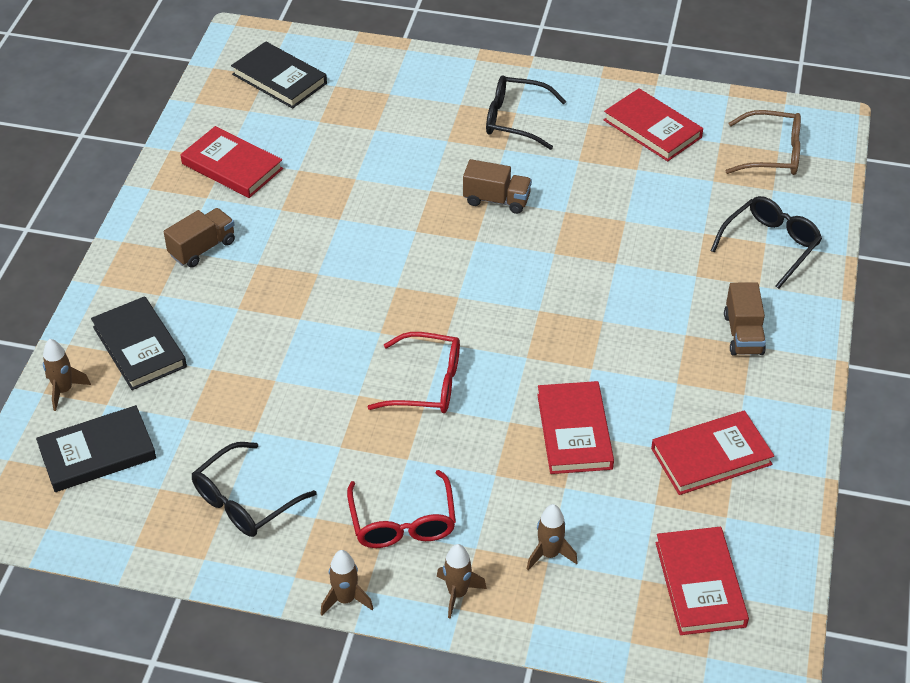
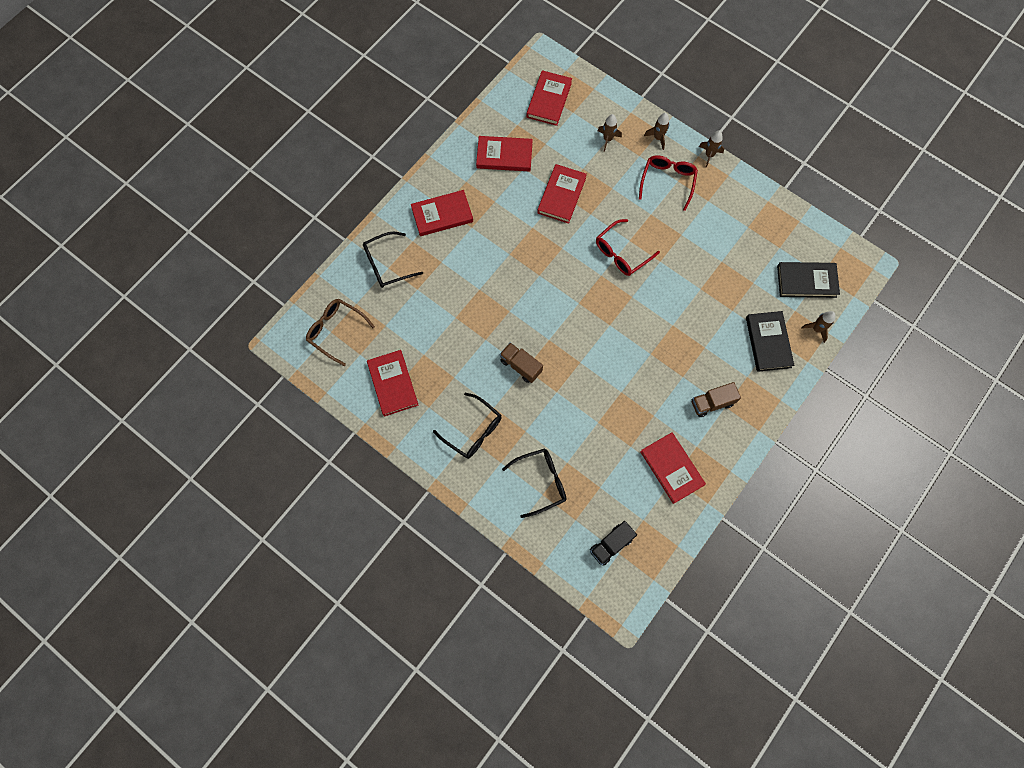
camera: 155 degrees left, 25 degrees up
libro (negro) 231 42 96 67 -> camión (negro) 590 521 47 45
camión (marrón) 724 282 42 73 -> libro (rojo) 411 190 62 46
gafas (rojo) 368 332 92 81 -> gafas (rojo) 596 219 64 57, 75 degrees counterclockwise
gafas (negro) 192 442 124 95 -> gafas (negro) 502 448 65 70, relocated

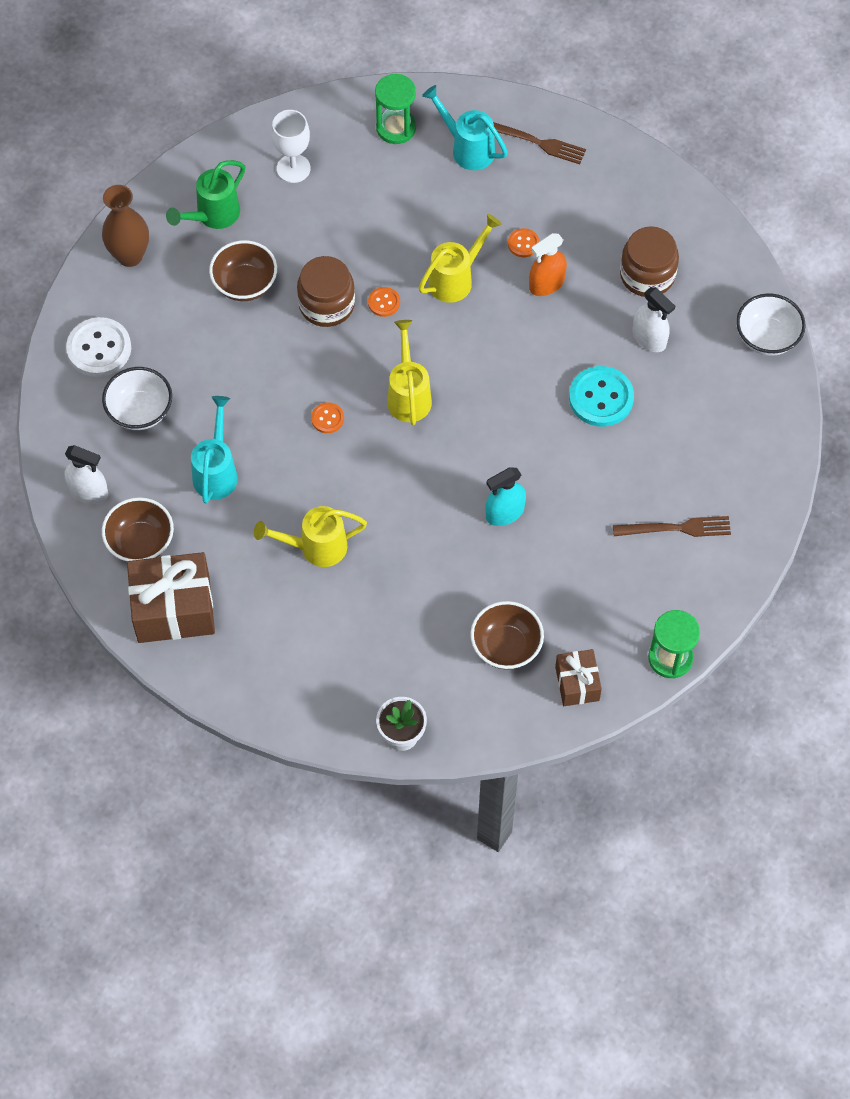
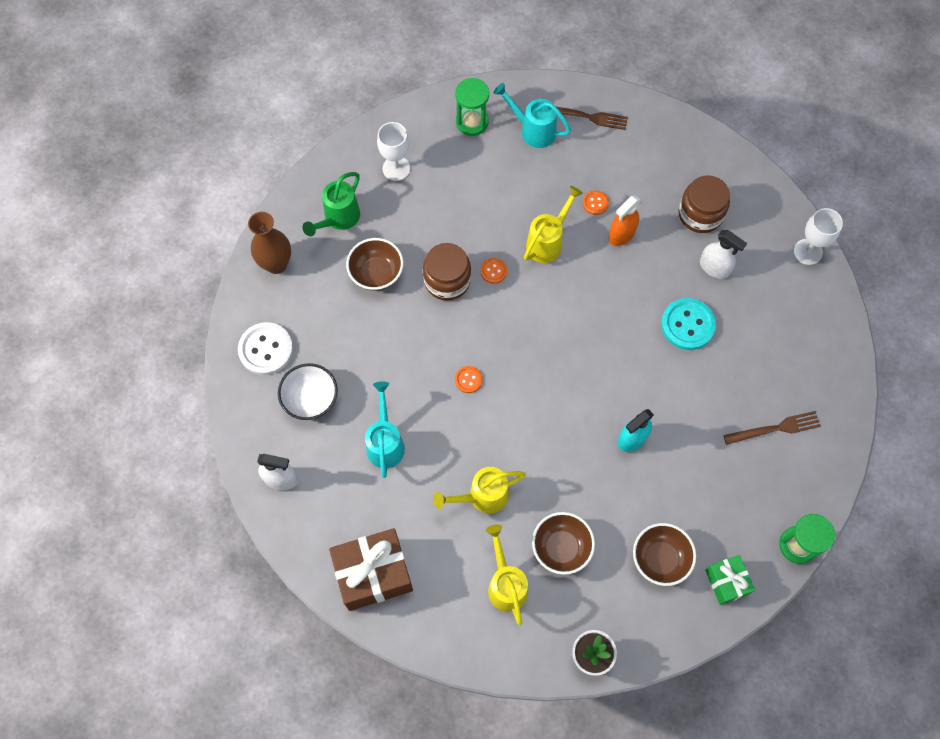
camera: 10 degrees left, 5 degrees up
cuenco (blanco) 736 293 70 63 -> copa (blanco) 794 208 49 57
regadera (amarillo) 387 320 45 105 -> regadera (amarillo) 486 524 42 101, relocated
cuenco (marrón) 102 497 72 65 -> cuenco (marrón) 532 512 63 63, relocated
regalo (marrón) 555 649 47 57 -> regalo (verde) 705 555 50 50

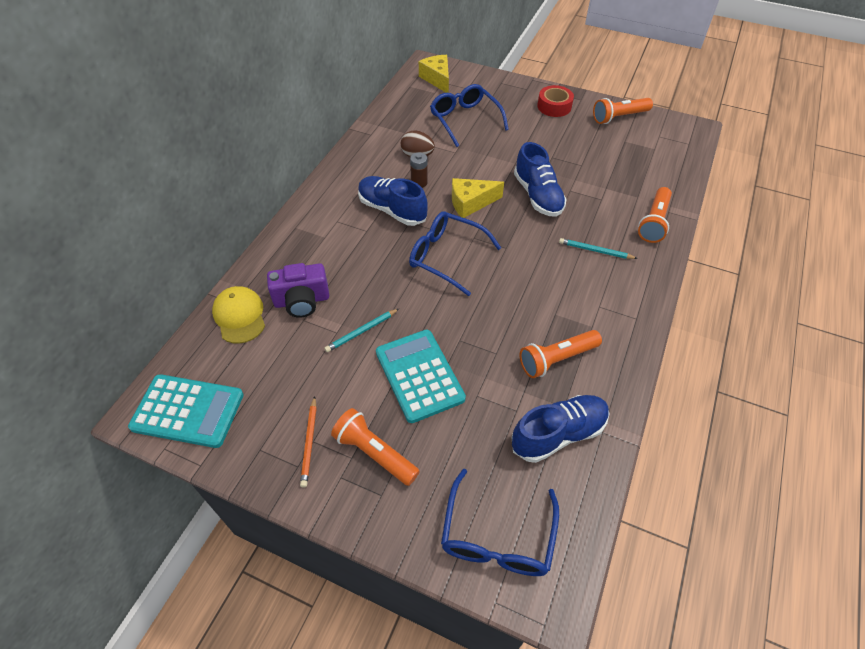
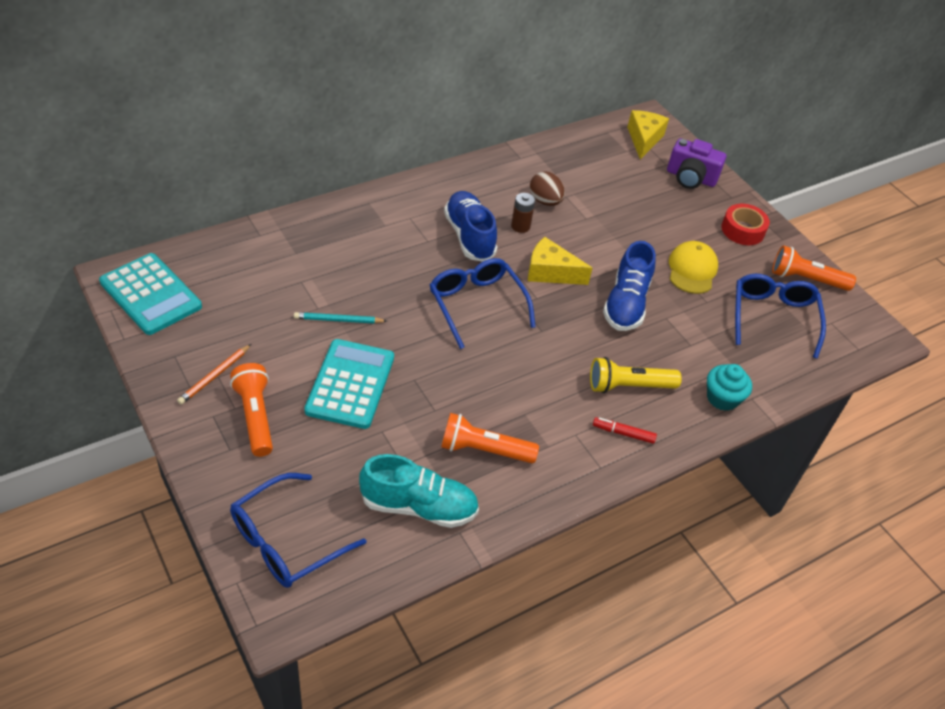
camera: 30 degrees right, 5 degrees down
gafas (azul) 430 84 79 63 -> gafas (azul) 735 274 91 85, relocated
lámpara de mano (naranja) 638 187 34 56 -> magdalena (turquesa) 707 364 45 47
lápiz (turquesa) 559 238 79 21 -> lámpara de mano (amarillo) 590 357 92 36
cámara (morado) 267 263 62 55 -> cámara (morado) 667 138 59 51, relocated
gorra (amarillo) 212 286 53 58 -> gorra (amarillo) 669 241 49 53, relocated
zapato (azul) 511 395 99 68 -> zapato (turquesa) 359 454 120 74
none -> rotulador (rojo) 593 417 64 27

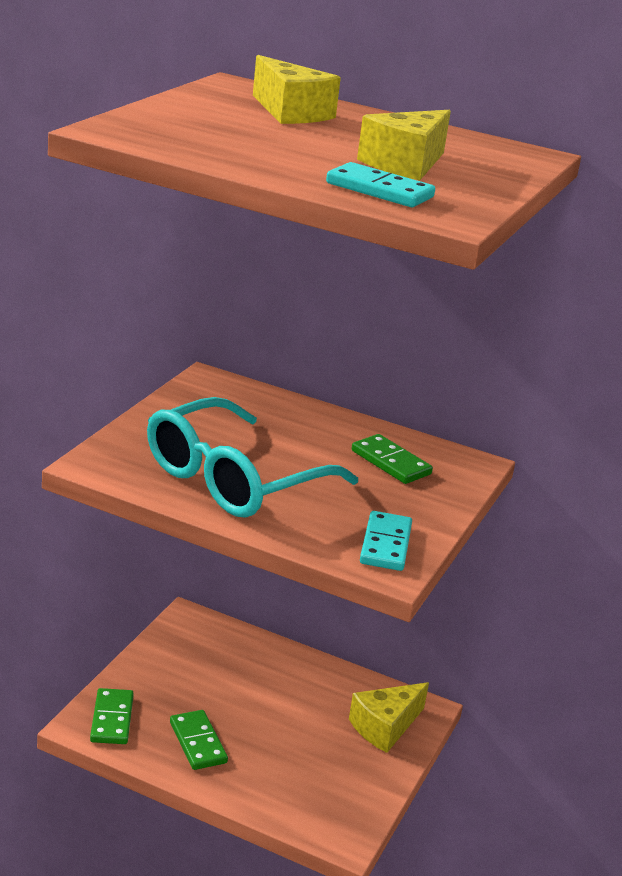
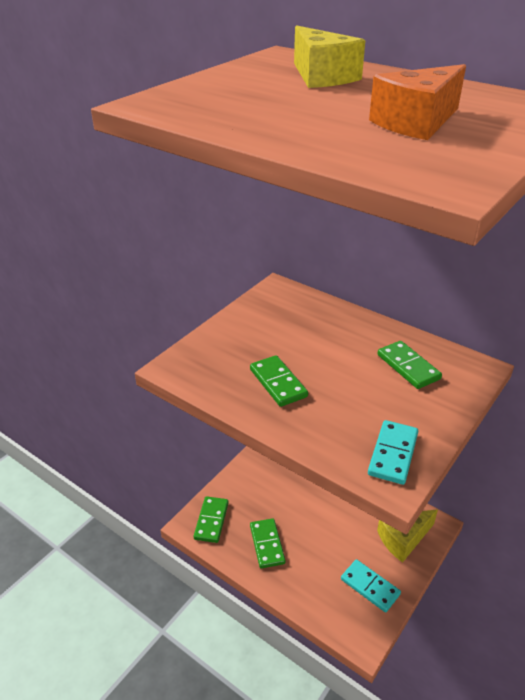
camera: 15 degrees right, 10 degrees up
queso (amarillo) 357 110 94 71 -> queso (naranja) 369 64 97 76
ficha de dominó (turquesa) 326 162 109 45 -> ficha de dominó (turquesa) 341 559 60 53, relocated
gafas (turquesa) 147 397 211 121 -> ficha de dominó (verde) 250 355 58 52

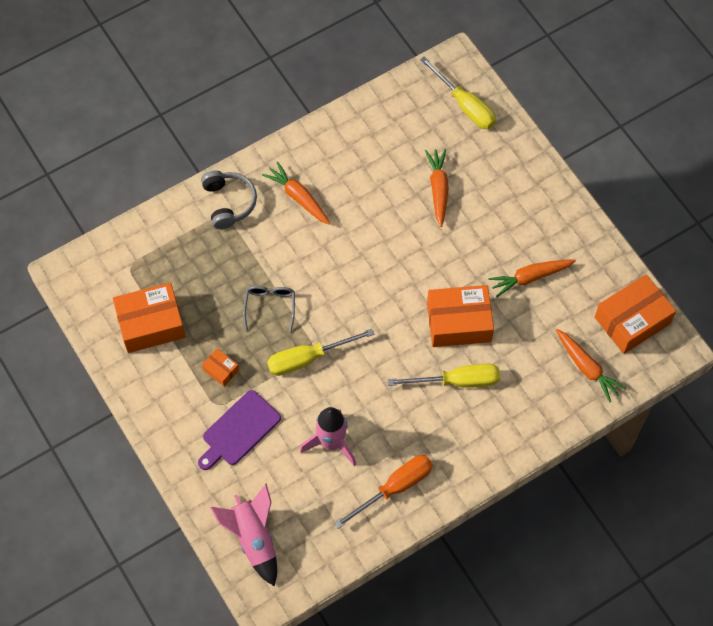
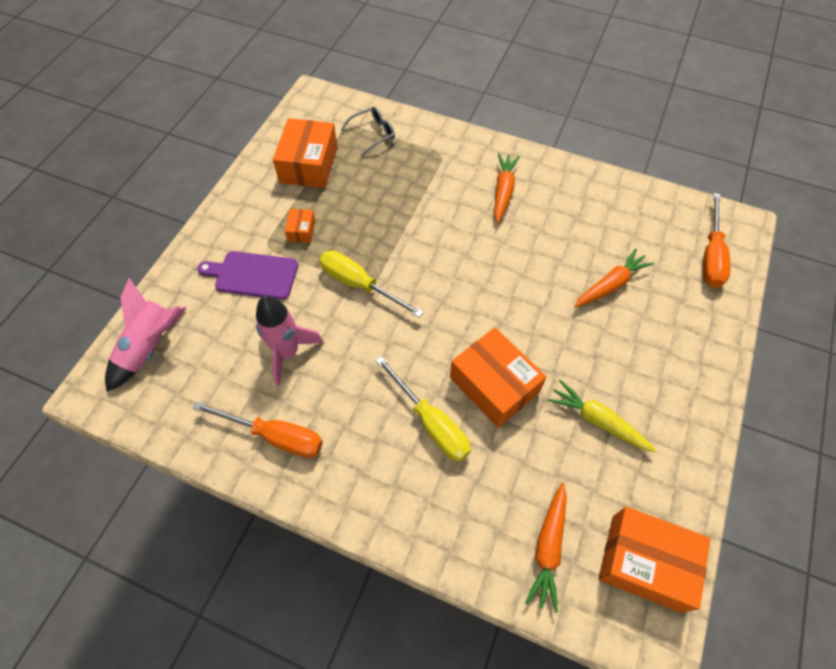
camera: 55 degrees right, 5 degrees down
destornillador (amarillo) 420 56 76 73 -> destornillador (naranja) 703 193 27 95
auriculares (gris) 201 171 56 58 -> none
zanahoria (naranja) 488 260 88 37 -> zanahoria (amarillo) 548 380 109 72
caja (naranja) 113 282 73 71 -> caja (naranja) 273 118 65 70, 60 degrees clockwise
gafas (gris) 243 286 52 47 -> gafas (gris) 341 106 54 51, relocated

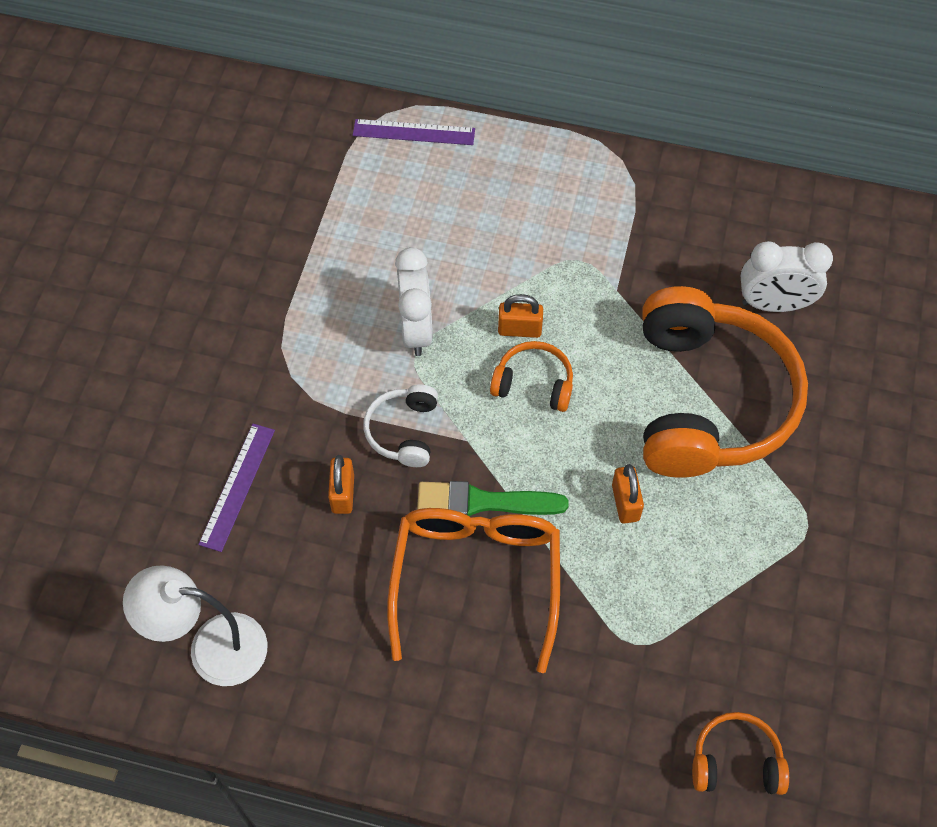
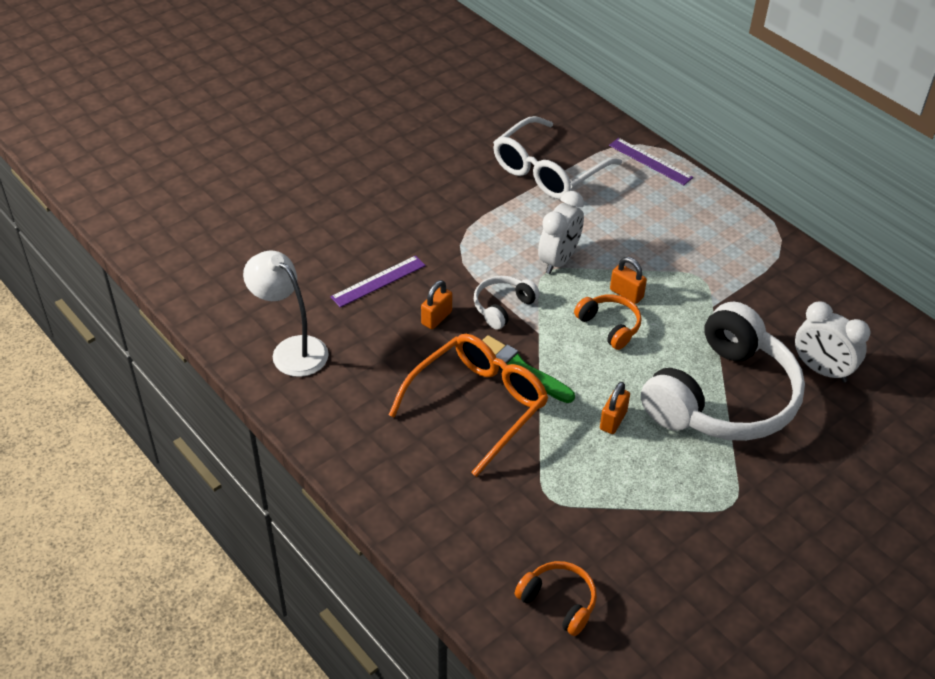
camera: 35 degrees right, 15 degrees down
auriculares (naranja) 642 286 166 192 -> auriculares (blanco) 641 302 164 139
none -> gafas (blanco) 493 116 129 83

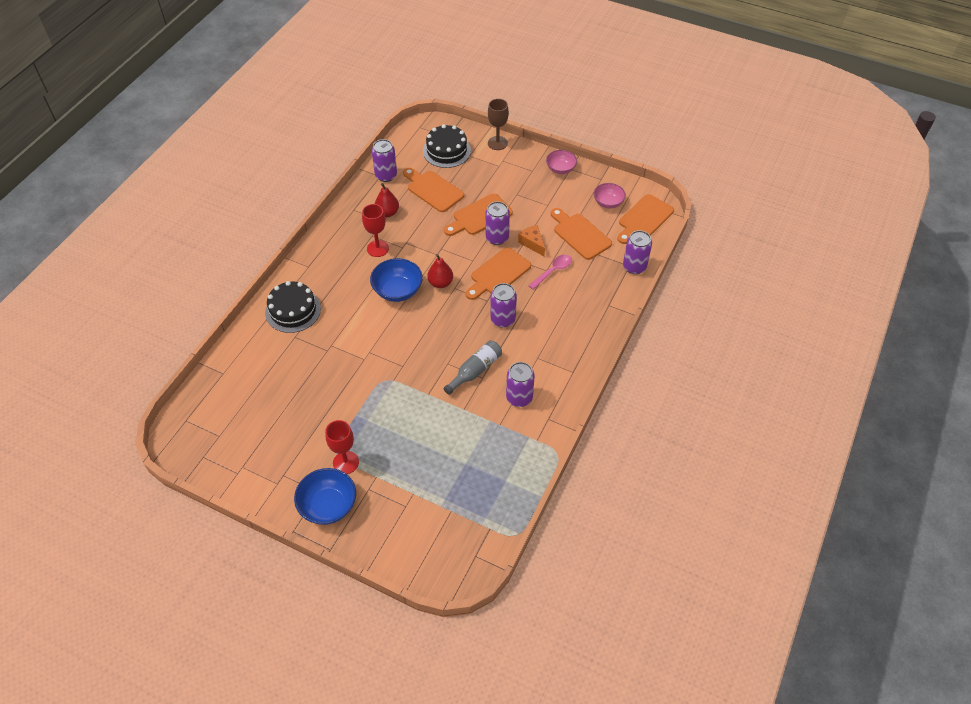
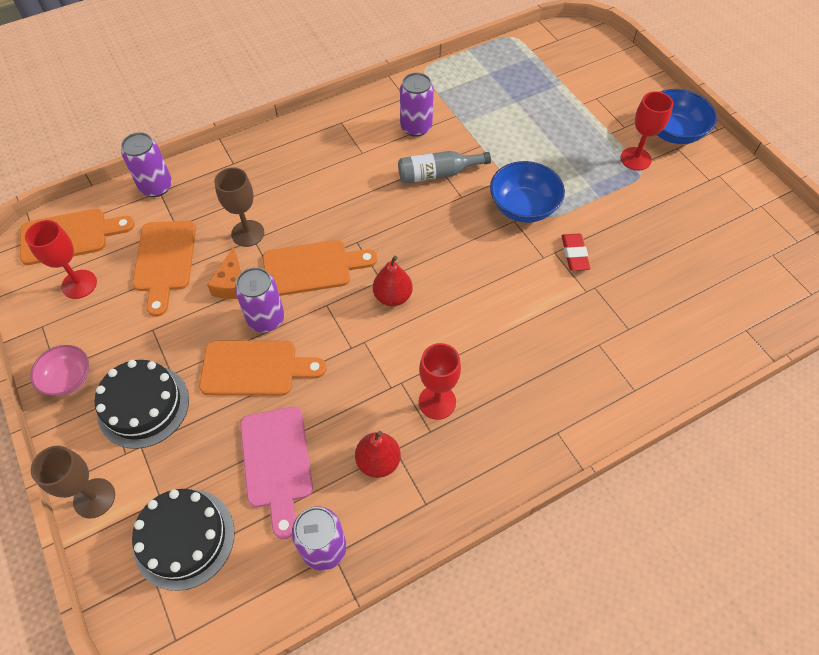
camera: 145 degrees left, 5 degrees up
tabla de cortar (naranja) 403 168 61 44 -> tabla de cortar (rosa) 240 407 73 132
cuenco (rosa) 594 183 32 26 -> copa (rojo) 25 220 72 79
cuchara (rosa) 528 255 44 35 -> copa (marrón) 214 168 50 79
cuenco (azul) 370 258 53 44 -> cuenco (azul) 490 161 75 62, relocated
tarta (negro) 265 281 56 52 -> tarta (negro) 95 360 94 89, relocated
lata (morado) 490 283 27 45 -> none
none -> goma de borrar (rojo) 562 234 28 37

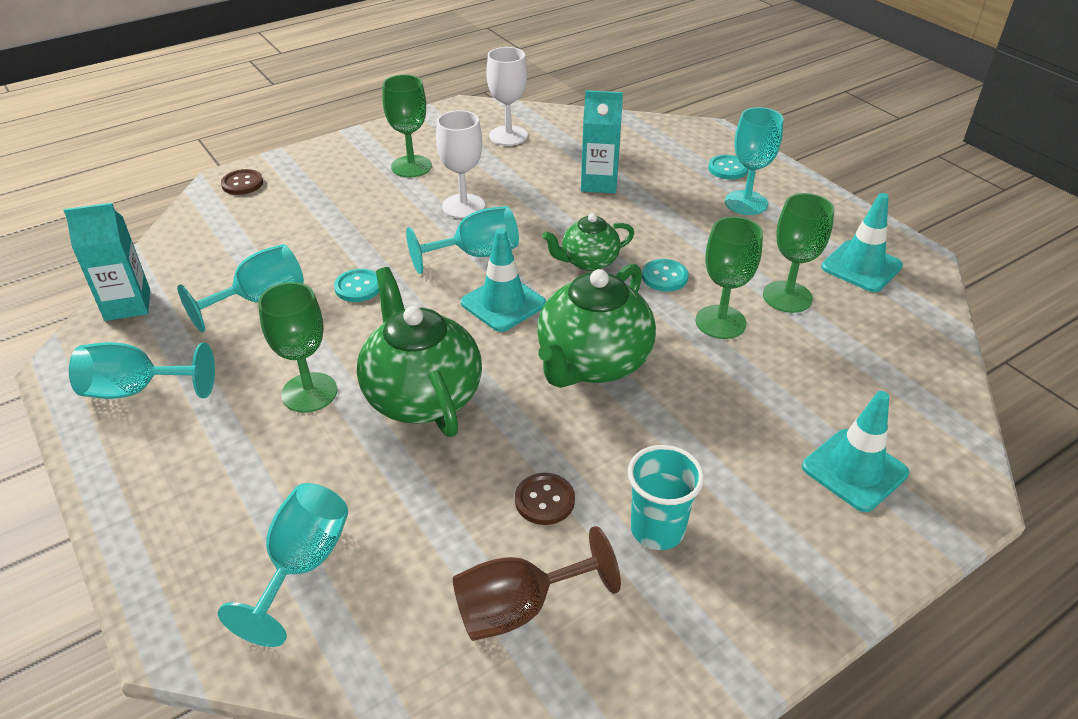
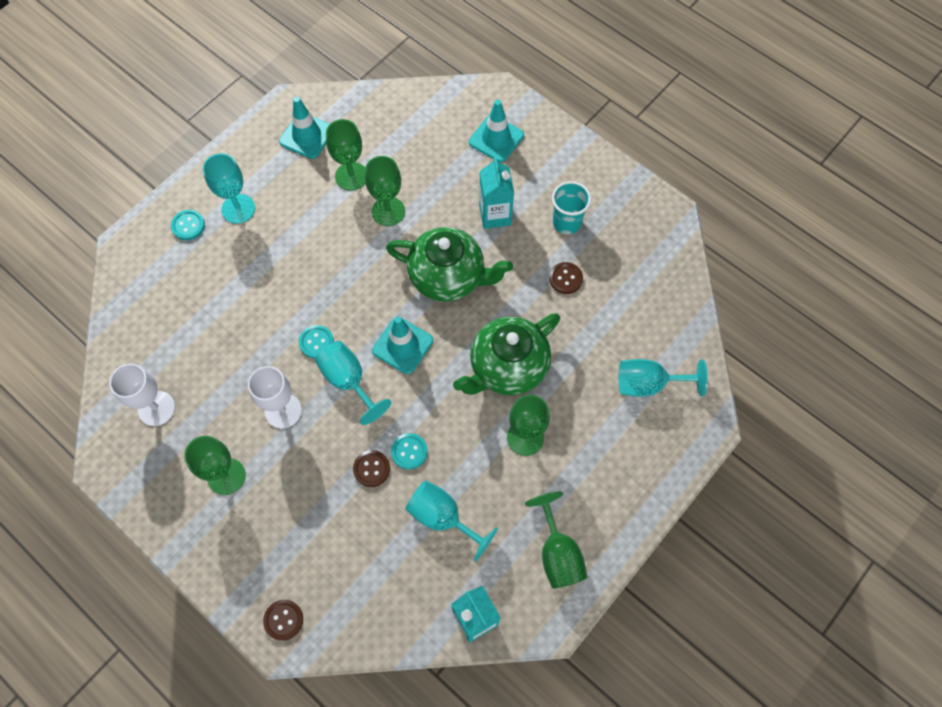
camera: 105 degrees left, 25 degrees up
cartón de leche (turquesa) 581 90 42 103 -> cartón de leche (turquesa) 479 157 35 72, relocated
tetera (verde) 542 213 93 58 -> none
botón (turquesa) 642 259 47 32 -> botón (turquesa) 299 325 35 33, relocated
copa (turquesa) 69 342 146 57 -> copa (verde) 525 492 63 97
copa (marrón) 453 526 168 115 -> none
none -> botón (marrón) 353 450 37 37

